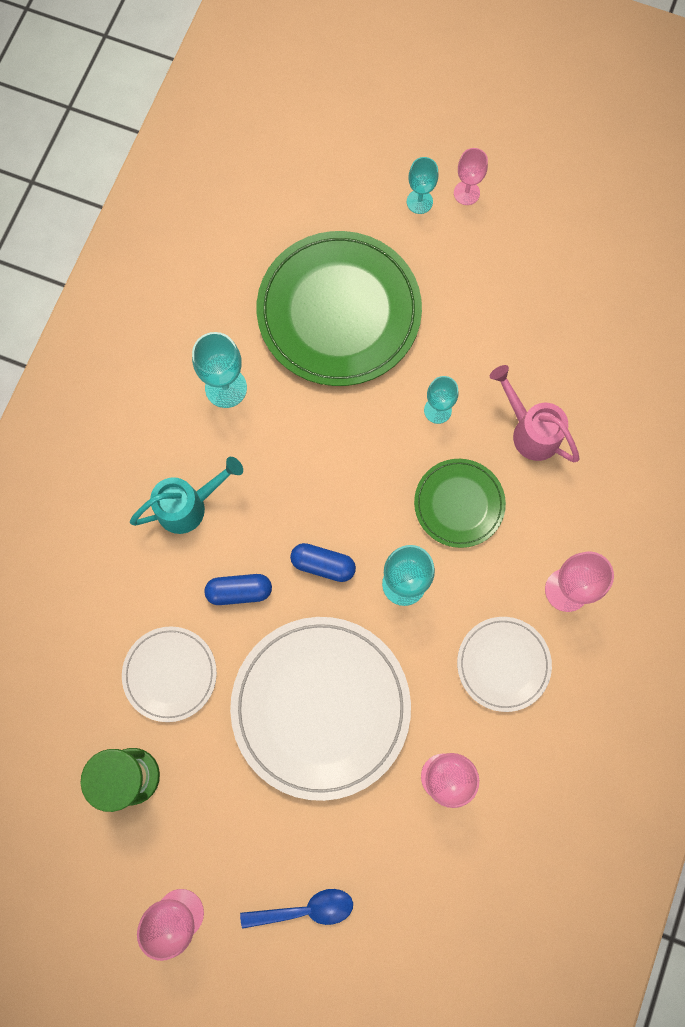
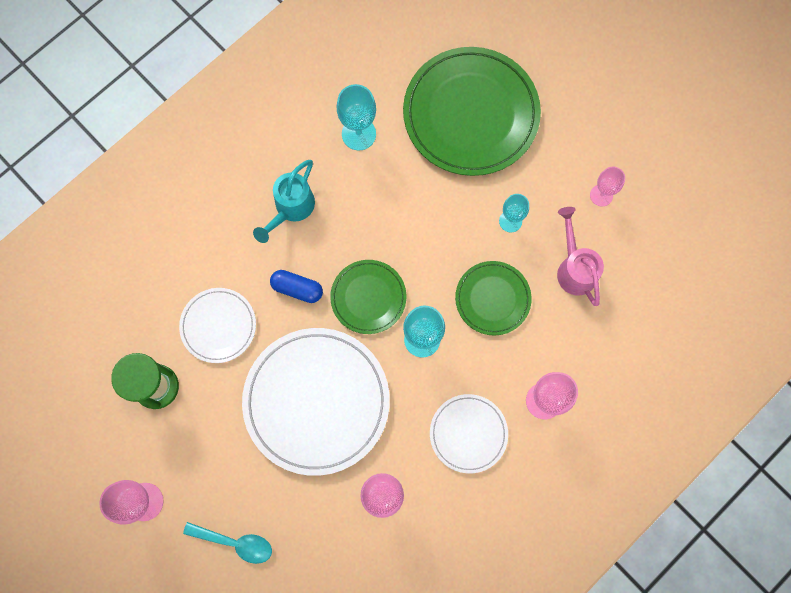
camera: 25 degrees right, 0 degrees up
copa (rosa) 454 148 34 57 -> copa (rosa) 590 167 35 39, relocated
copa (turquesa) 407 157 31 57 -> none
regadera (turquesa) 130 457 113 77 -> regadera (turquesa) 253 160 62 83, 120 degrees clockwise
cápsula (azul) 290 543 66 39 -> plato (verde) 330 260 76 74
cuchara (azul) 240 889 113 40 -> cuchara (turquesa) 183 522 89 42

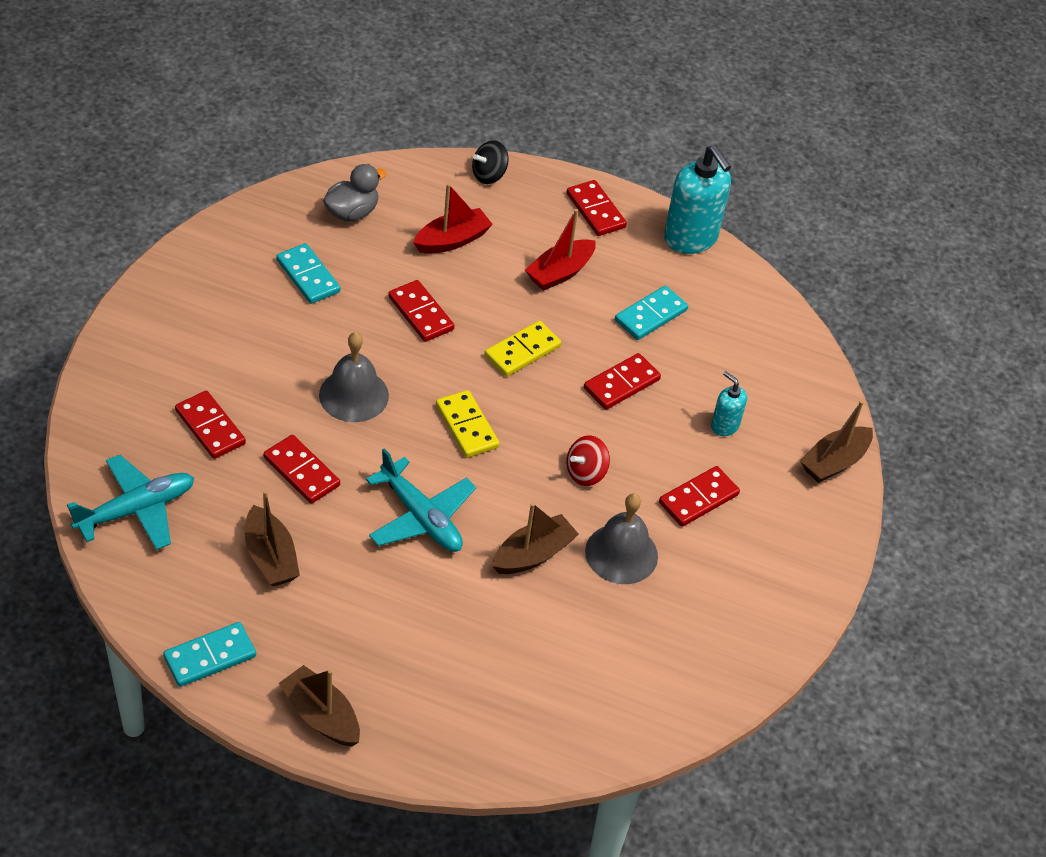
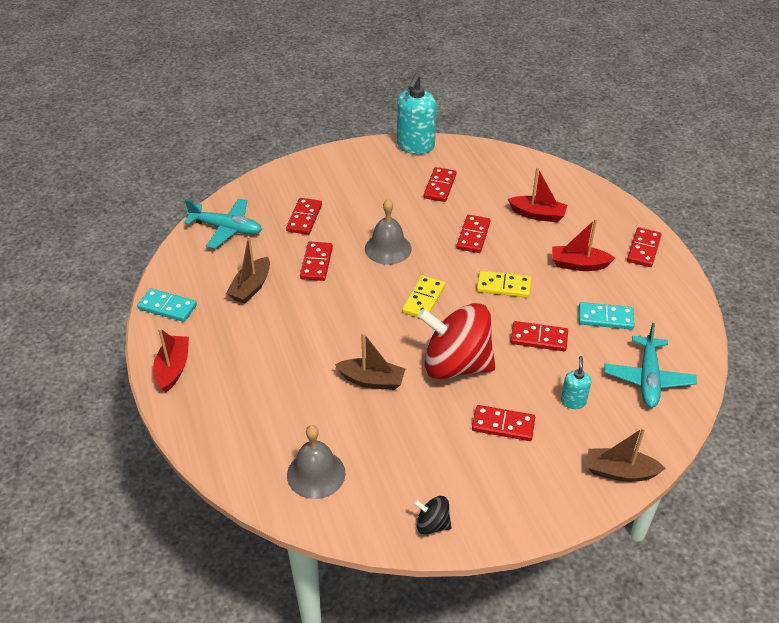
camera: 55 degrees right, 5 degrees down
peonza (negro) 472 140 37 44 -> peonza (negro) 414 496 38 39, relocated
dispensador de jabón (turquesa) 664 145 67 109 -> dispensador de jabón (turquesa) 397 74 40 80, relocated
pato (gris) 323 164 64 58 -> none
ficha de dominó (turquesa) 276 243 65 61 -> ficha de dominó (rojo) 424 167 32 35
peonza (rojo) 566 435 44 51 -> peonza (rojo) 418 303 77 77, x2.34
avión (turquesa) 366 448 110 104 -> avión (turquesa) 604 323 93 85, relocated
campana (gris) 585 493 73 91 -> campana (gris) 287 425 59 74, relocated
barco (marrón) 279 665 81 82 -> barco (rojo) 153 328 36 65

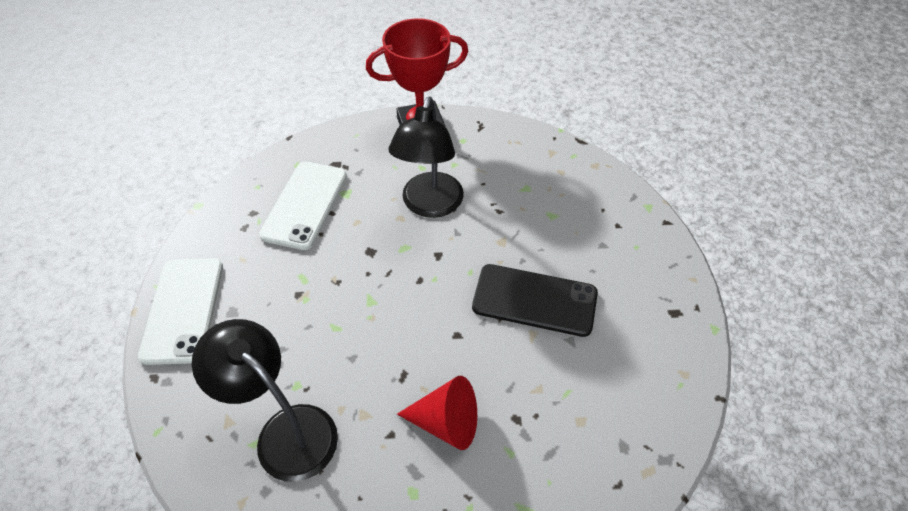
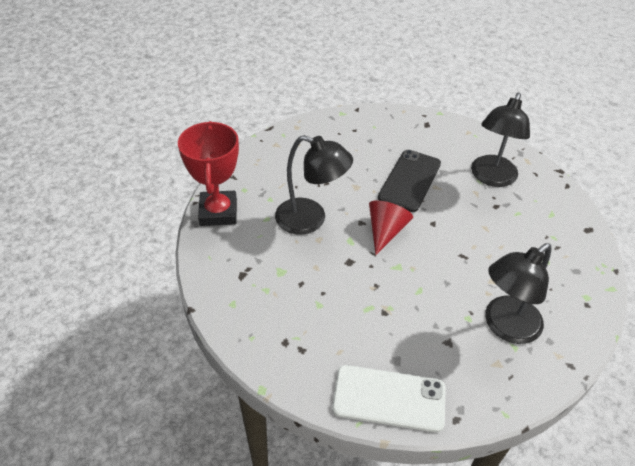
camera: 80 degrees left, 5 degrees down
móvil (blanco) 259 162 88 88 -> none
cono (rojo) 397 376 80 74 -> cono (rojo) 369 200 44 55, relocated
none -> lámpara (negro) 471 92 59 95

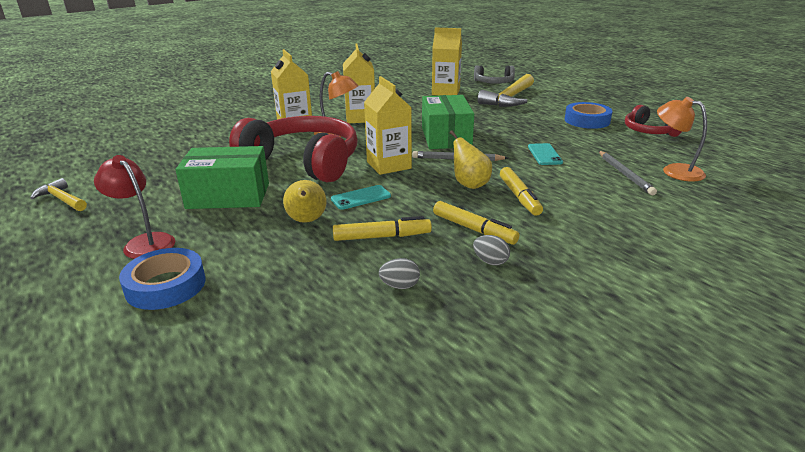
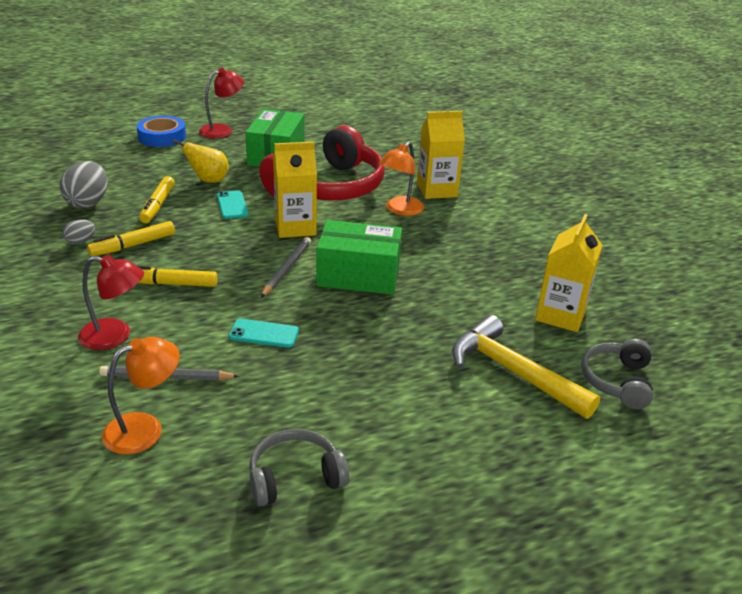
camera: 100 degrees right, 5 degrees up
cartón de leche (amarillo) 343 44 32 79 -> none
cinta adhesiva (azul) 565 102 48 27 -> none
auriculares (rojo) 625 105 57 32 -> auriculares (gris) 249 429 100 78
pera (amarillo) 450 130 42 59 -> none
martillo (amarillo) 30 178 57 33 -> none
huevo (gris) 379 258 41 31 -> huevo (gris) 60 161 47 47, x1.92
none -> lámpara (rojo) 78 255 66 95

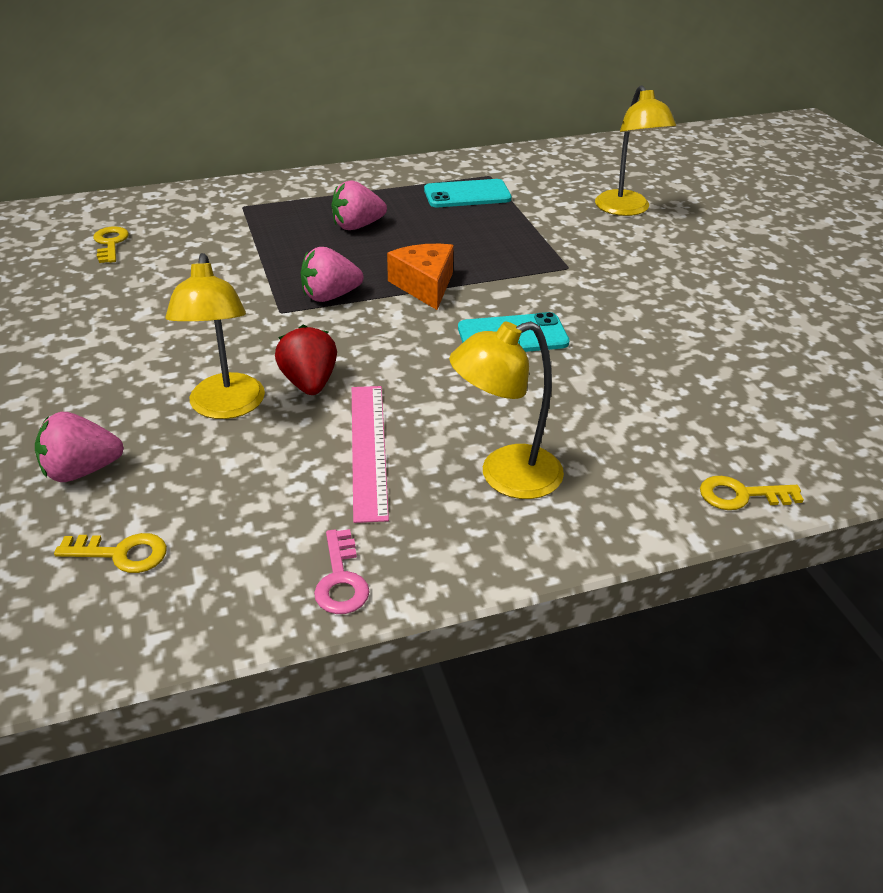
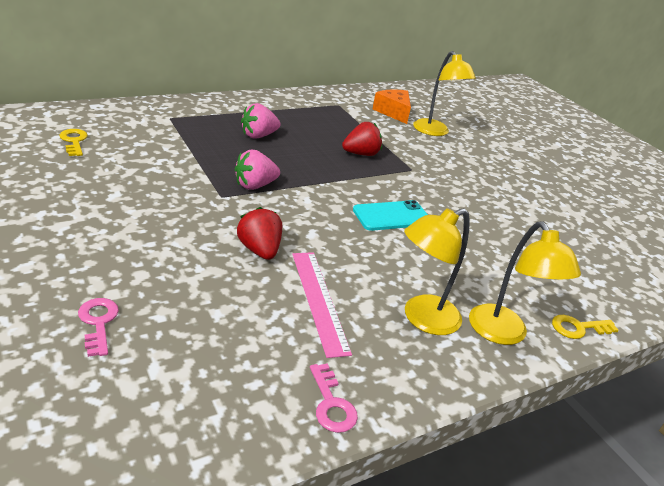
camera: 15 degrees left, 5 degrees down
móvil (turquesa) 424 179 88 28 -> none
queso (naranja) 387 244 67 66 -> queso (naranja) 373 89 38 35, relocated
lámpara (amarillo) 165 253 100 166 -> lámpara (amarillo) 469 221 112 124, relocated
fresa (rosa) 35 412 89 70 -> llave (rosa) 78 298 41 59
llave (amarillo) 54 533 113 40 -> none
none -> fresa (rojo) 342 122 40 34

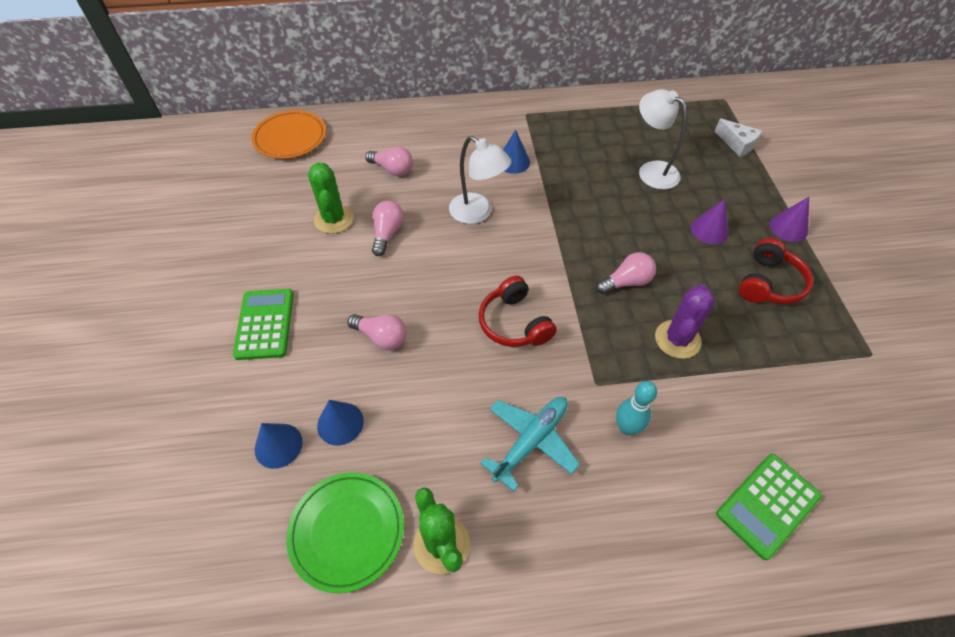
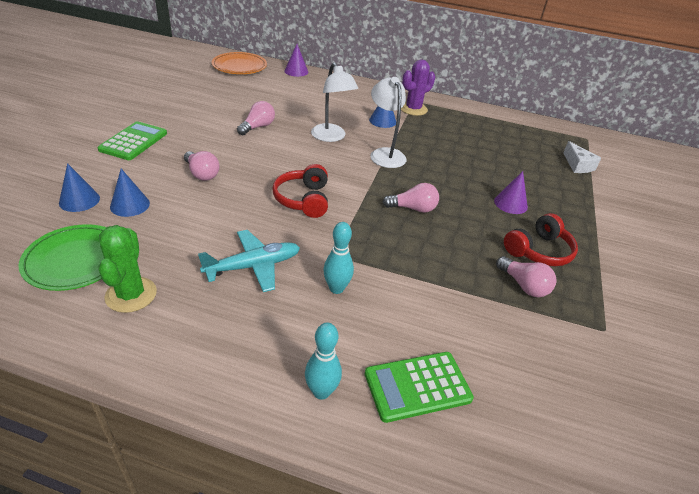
camera: 20 degrees right, 15 degrees down
lámpara (blanco) 639 89 48 100 -> lámpara (blanco) 370 77 37 91, relocated
bombilla (rosa) 365 146 48 30 -> bombilla (rosa) 496 256 61 41, relocated
cactus (verde) 308 163 45 71 -> none
cono (morado) 770 197 39 45 -> cono (morado) 284 44 24 33, relocated
cactus (morado) 655 284 60 75 -> cactus (morado) 401 60 34 56, relocated
none -> bolo (turquesa) 305 323 37 77

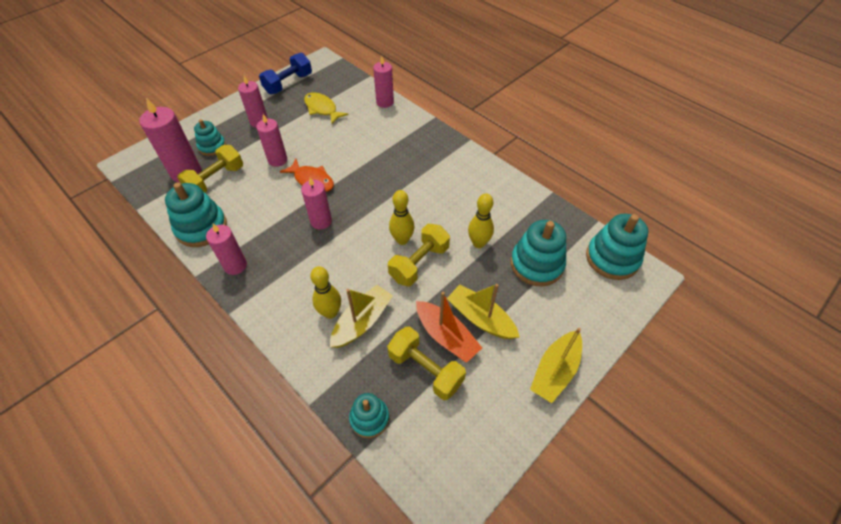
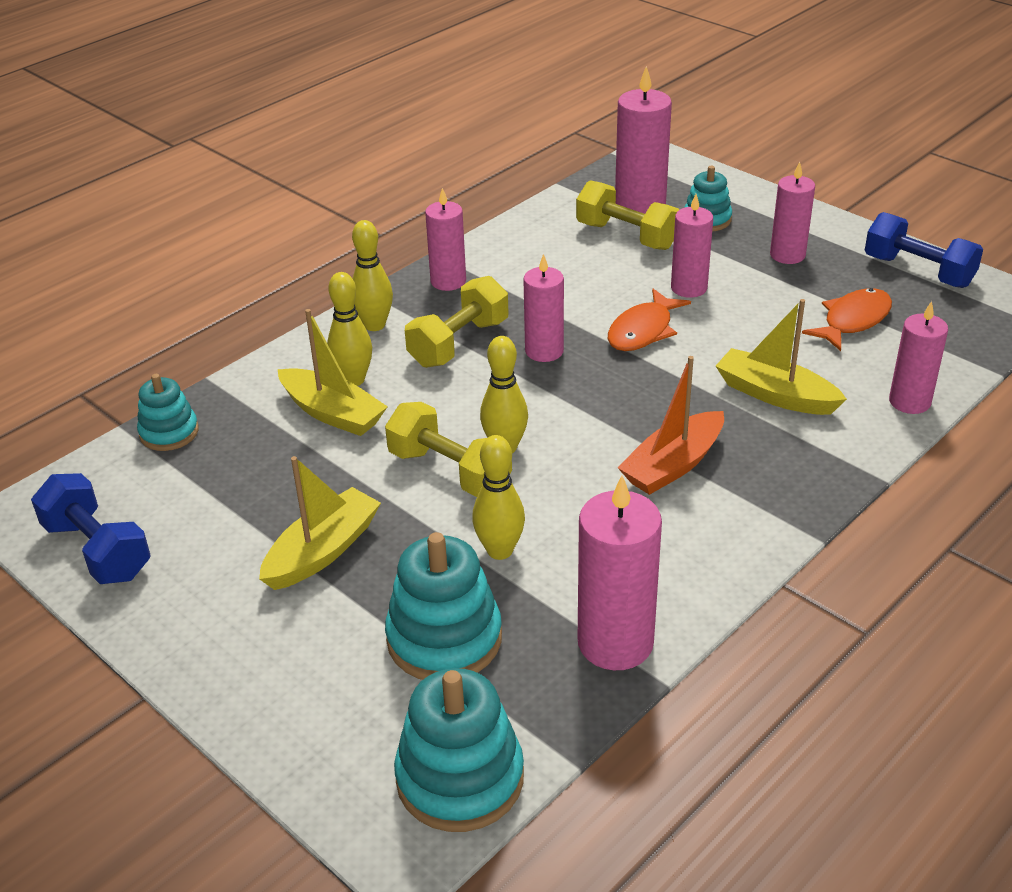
camera: 90 degrees right, 15 degrees down
pez (amarillo) 304 93 45 31 -> pez (naranja) 802 288 90 63
juguete apilable (turquesa) 165 182 62 65 -> none
barco (naranja) 416 292 66 71 -> barco (naranja) 617 356 107 139, relocated
mancuerna (amarillo) 387 326 79 74 -> mancuerna (amarillo) 405 276 103 92, relocated
barco (amarillo) 530 328 52 75 -> barco (amarillo) 716 299 131 116, relocated
none -> bolo (amarillo) 352 220 41 111
none -> mancuerna (azul) 31 473 120 111
none -> vela (rosa) 578 476 84 194

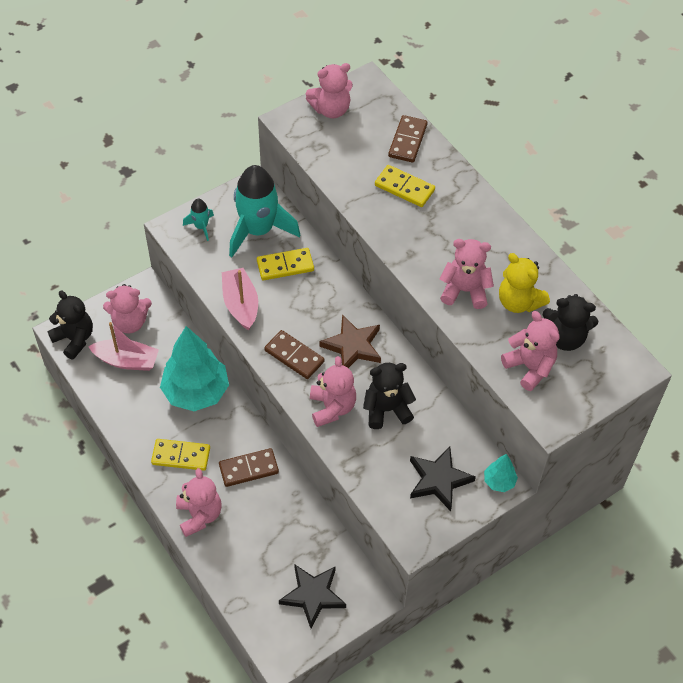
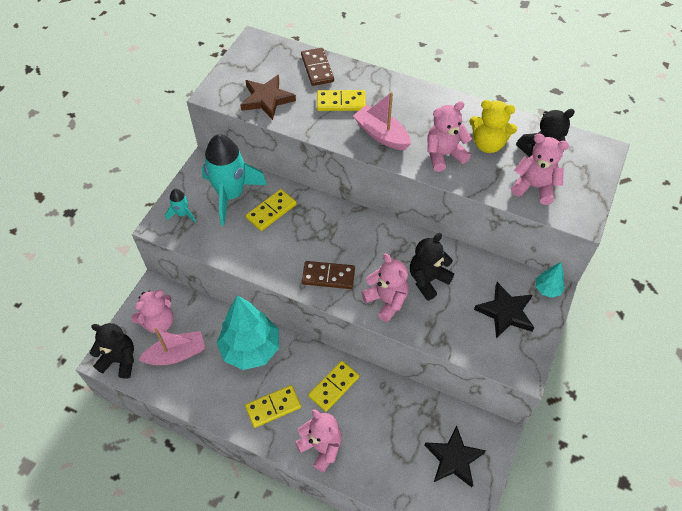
camera: 30 degrees left, 0 degrees up
osito (rosa) 306 63 47 55 -> none
barco (rosa) 222 268 36 63 -> barco (rosa) 353 92 58 58, relocated
estrella (marrón) 319 315 62 53 -> estrella (marrón) 240 75 56 45, relocated
ficha de dominó (marrón) 219 448 60 39 -> ficha de dominó (amarillo) 308 361 51 50

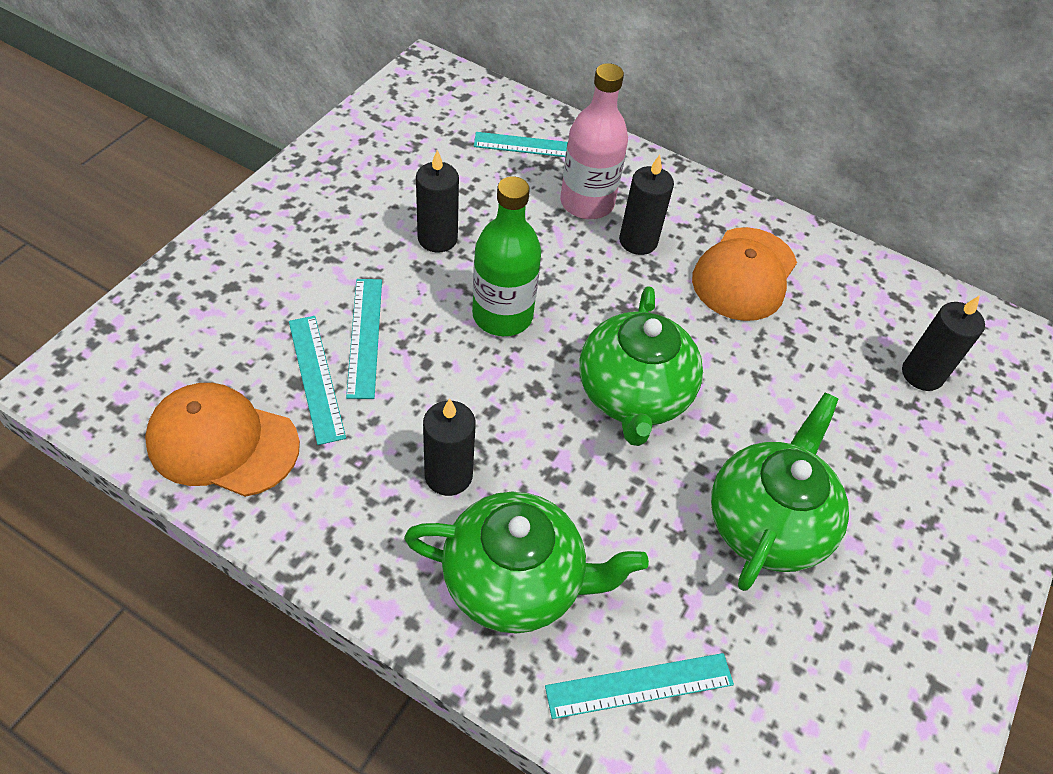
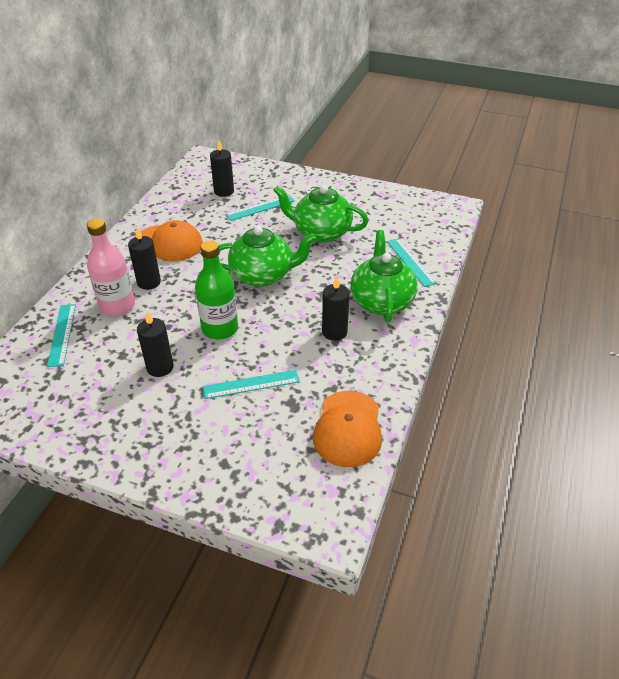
camera: 95 degrees left, 10 degrees down
regla (turquesa) 289 316 57 129 -> regla (turquesa) 225 195 70 26, relocated

